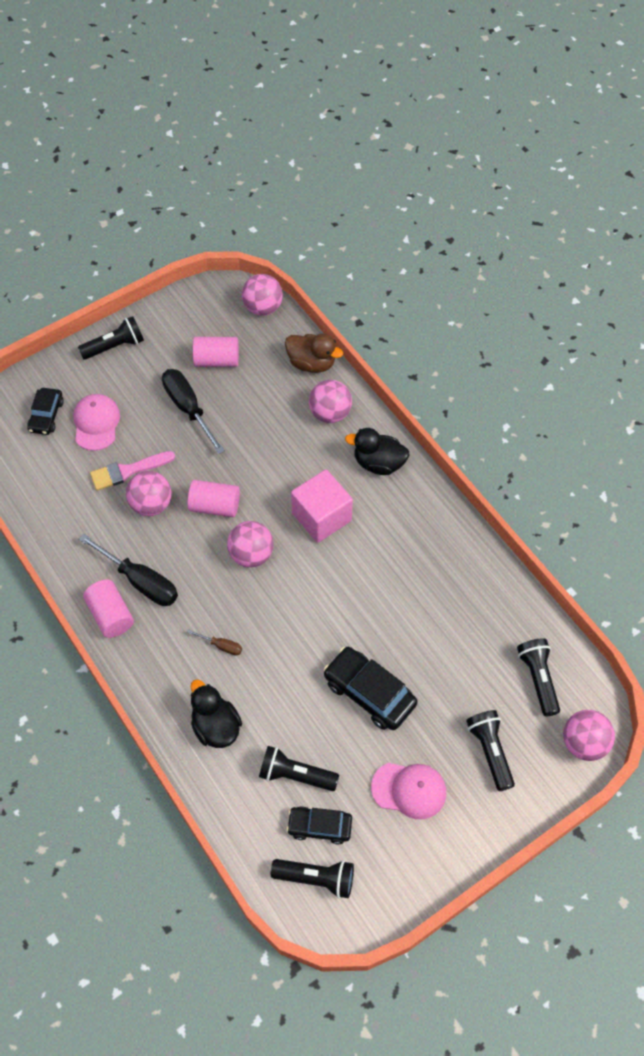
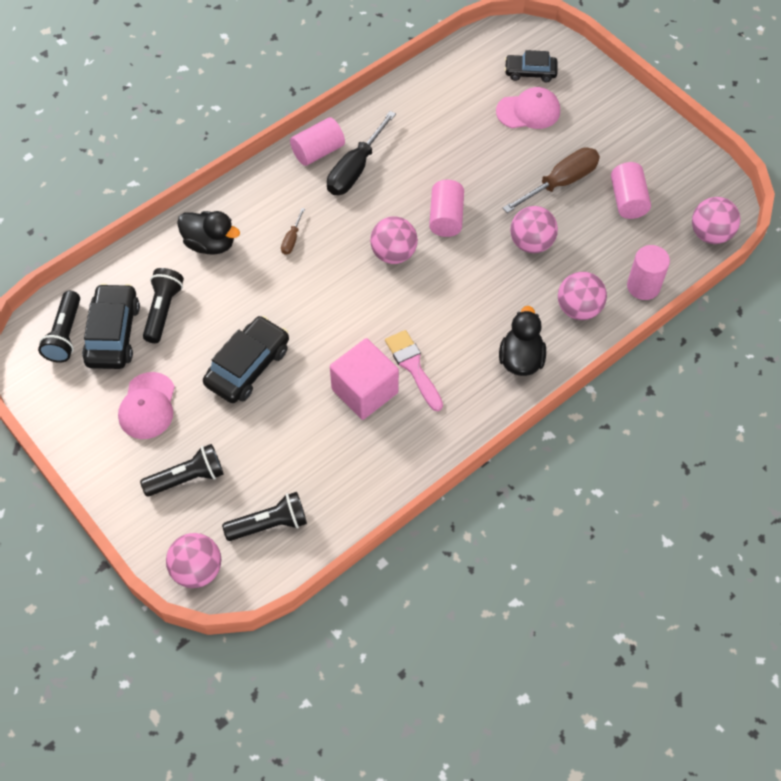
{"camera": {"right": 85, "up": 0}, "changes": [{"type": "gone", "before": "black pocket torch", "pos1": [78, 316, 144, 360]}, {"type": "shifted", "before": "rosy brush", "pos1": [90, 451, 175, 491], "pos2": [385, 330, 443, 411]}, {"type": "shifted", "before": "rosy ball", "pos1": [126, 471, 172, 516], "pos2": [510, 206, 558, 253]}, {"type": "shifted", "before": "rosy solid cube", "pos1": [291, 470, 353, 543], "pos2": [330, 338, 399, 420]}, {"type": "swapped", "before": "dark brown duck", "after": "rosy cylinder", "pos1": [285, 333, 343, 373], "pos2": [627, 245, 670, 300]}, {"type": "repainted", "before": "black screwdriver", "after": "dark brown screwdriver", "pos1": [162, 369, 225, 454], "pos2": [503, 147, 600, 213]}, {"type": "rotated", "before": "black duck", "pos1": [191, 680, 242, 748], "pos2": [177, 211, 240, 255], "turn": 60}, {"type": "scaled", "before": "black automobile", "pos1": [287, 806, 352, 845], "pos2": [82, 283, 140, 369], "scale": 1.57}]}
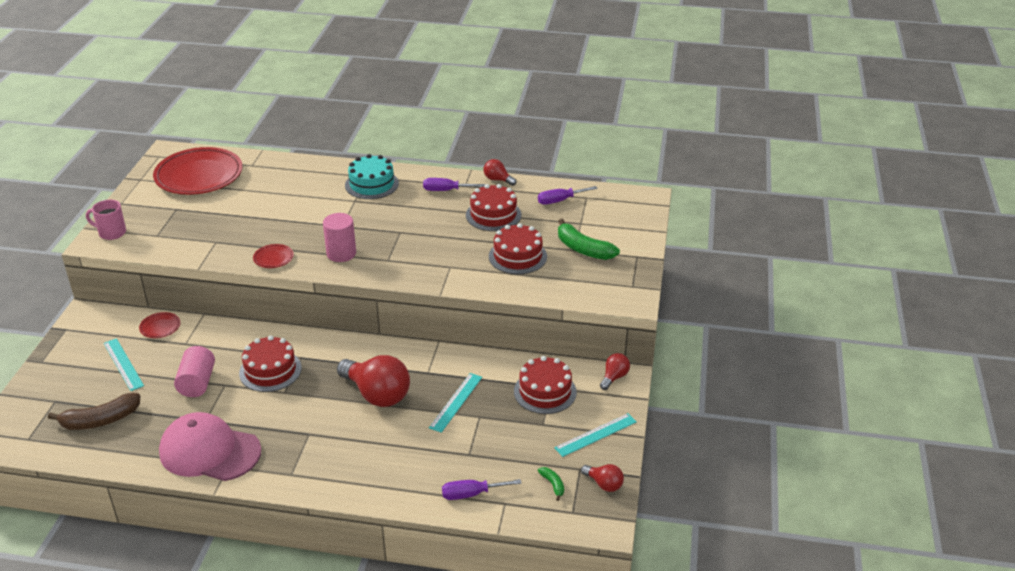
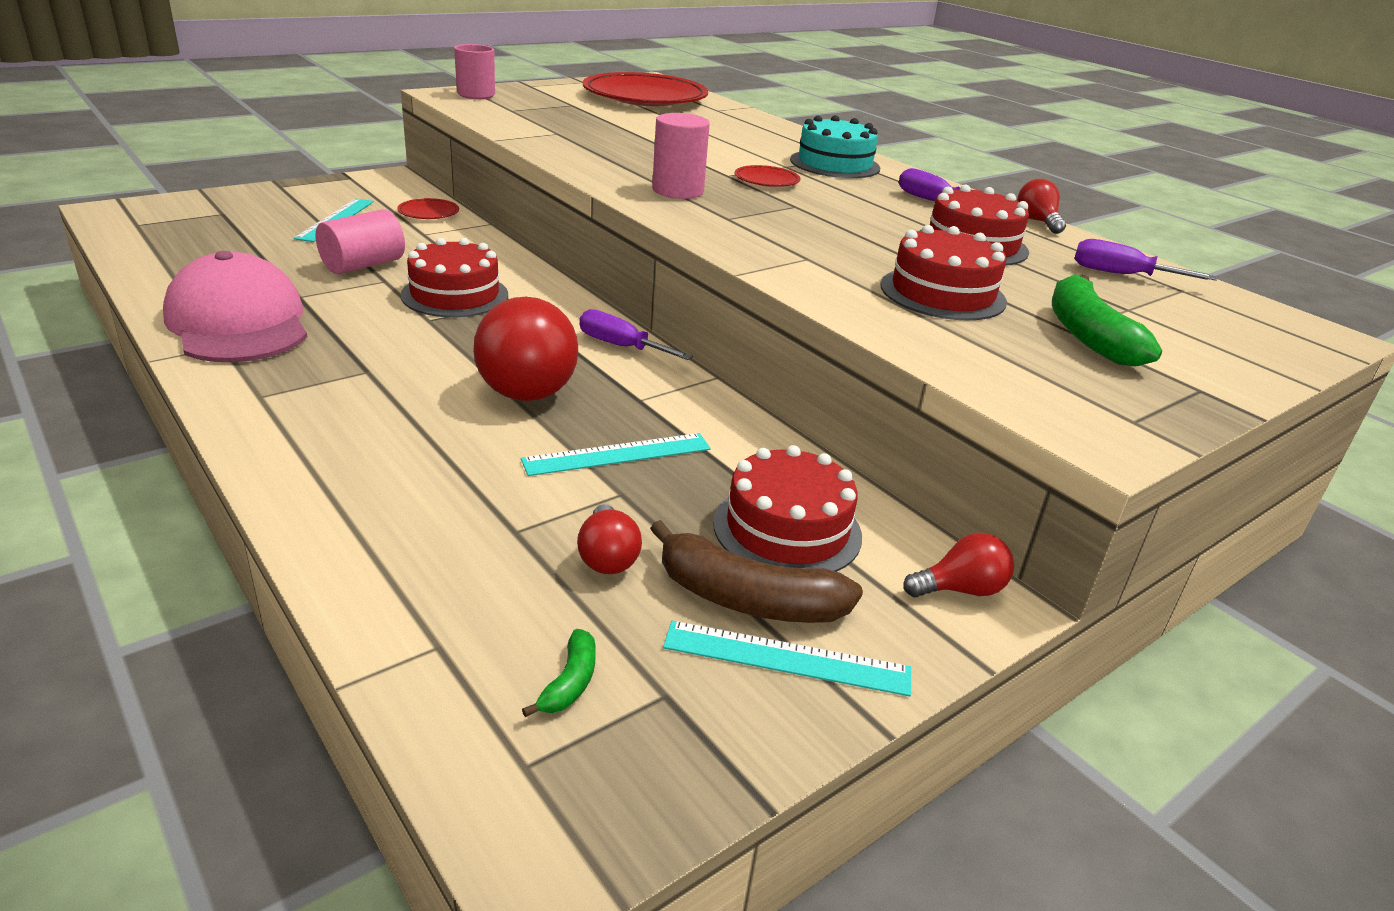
{"camera": {"right": 40, "up": -5}, "changes": [{"type": "shifted", "before": "dark brown banana fruit", "pos1": [48, 393, 140, 430], "pos2": [650, 520, 863, 623]}, {"type": "shifted", "before": "scarlet flat dish", "pos1": [253, 244, 294, 268], "pos2": [735, 165, 800, 187]}, {"type": "shifted", "before": "royal purple screwdriver", "pos1": [442, 479, 521, 500], "pos2": [579, 309, 693, 360]}, {"type": "shifted", "before": "scarlet lightbulb", "pos1": [581, 464, 624, 492], "pos2": [577, 504, 642, 574]}]}
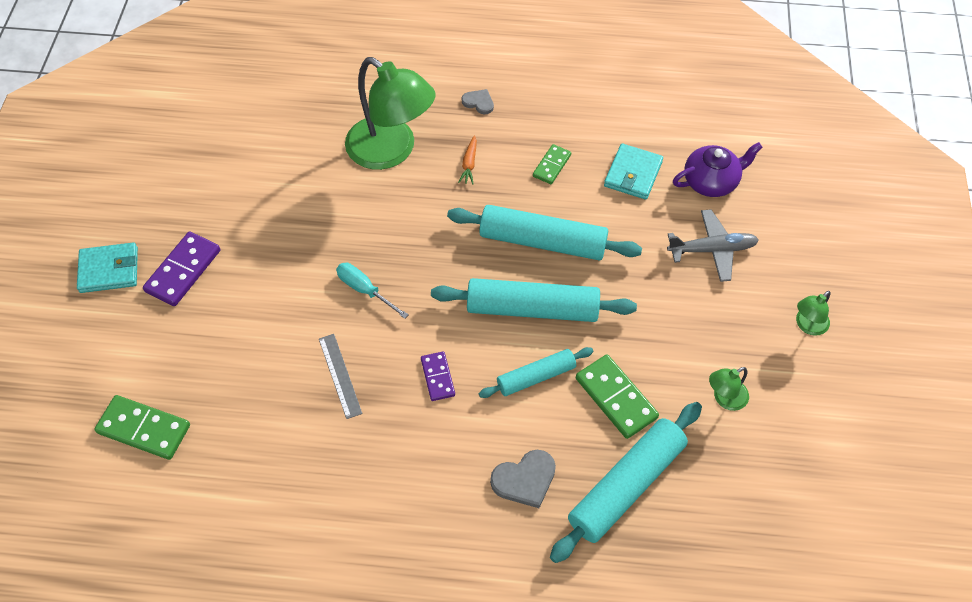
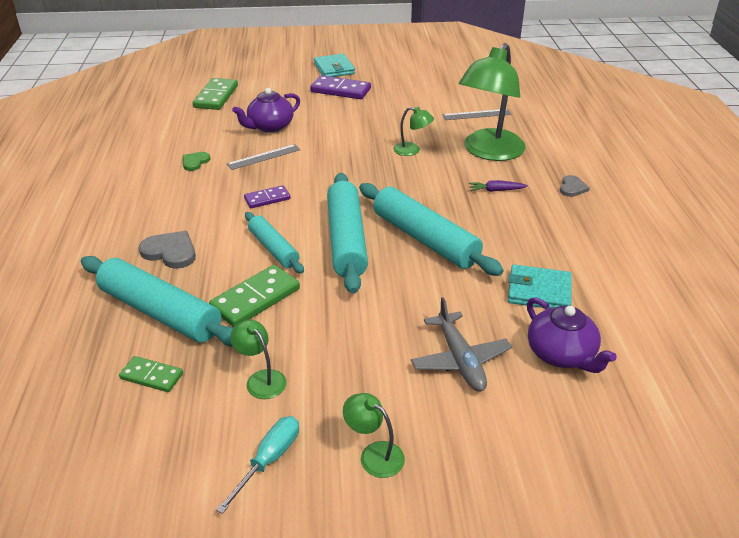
{"camera": {"right": 80, "up": -20}, "changes": [{"type": "new", "after": "leaf-green heart shape", "pos2": [183, 152, 210, 171]}, {"type": "new", "after": "royal purple tea pot", "pos2": [232, 88, 300, 133]}, {"type": "new", "after": "leaf-green reading lamp", "pos2": [393, 107, 434, 156]}, {"type": "new", "after": "ash-grey measuring stick", "pos2": [442, 109, 512, 120]}, {"type": "shifted", "before": "turquoise screwdriver", "pos1": [336, 263, 409, 319], "pos2": [216, 416, 299, 514]}, {"type": "shifted", "before": "leaf-green domino piece", "pos1": [533, 144, 571, 184], "pos2": [119, 356, 183, 392]}, {"type": "repainted", "before": "orange-coloured toy carrot", "after": "royal purple toy carrot", "pos1": [458, 135, 477, 184], "pos2": [469, 180, 528, 192]}, {"type": "rotated", "before": "turquoise rolling pin", "pos1": [447, 205, 642, 260], "pos2": [359, 183, 504, 276], "turn": -45}, {"type": "rotated", "before": "ash-grey heart shape", "pos1": [490, 450, 556, 508], "pos2": [139, 231, 196, 269], "turn": 150}]}
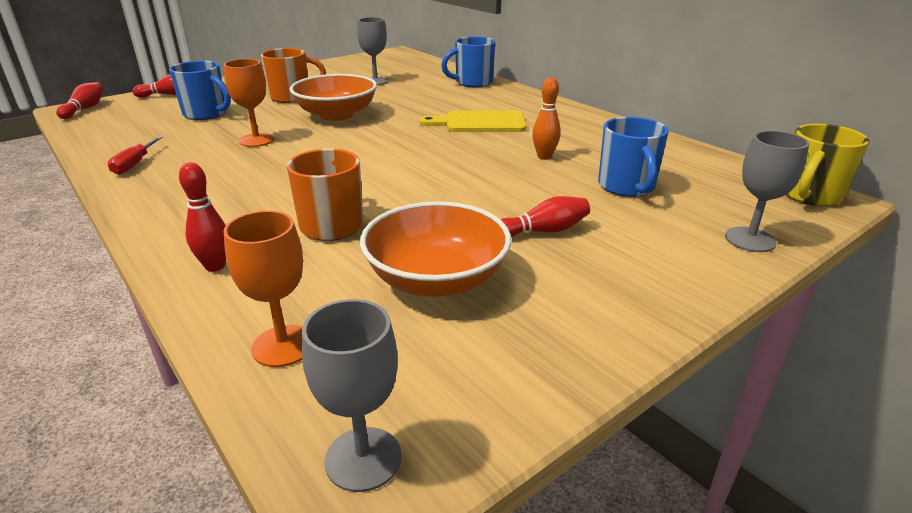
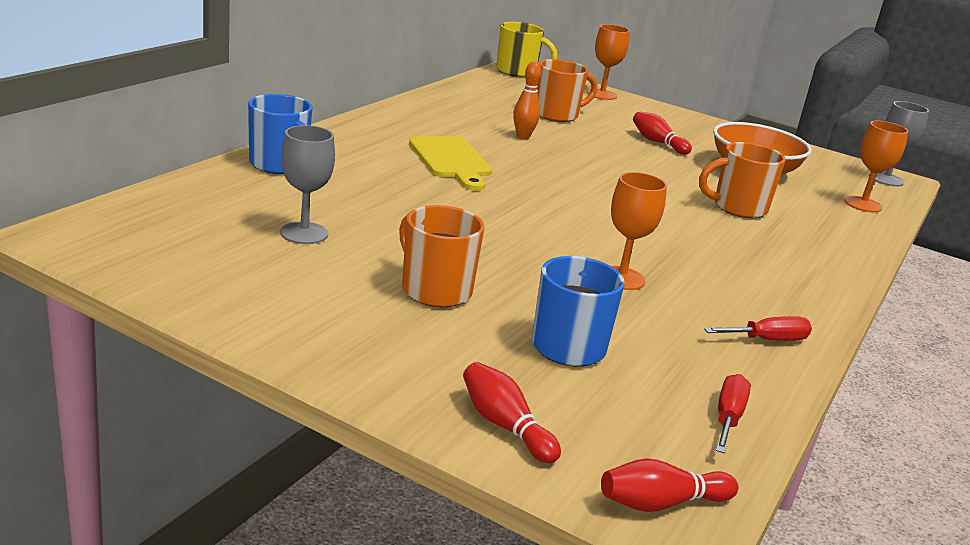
{"camera": {"right": -115, "up": -5}, "changes": [{"type": "gone", "before": "scarlet skittle", "pos1": [179, 162, 226, 272]}, {"type": "gone", "before": "orange-coloured deep dish", "pos1": [290, 74, 377, 121]}, {"type": "new", "after": "scarlet screwdriver", "pos2": [715, 374, 751, 454]}, {"type": "repainted", "before": "cobalt tea mug", "after": "orange-coloured tea mug", "pos1": [598, 117, 669, 197], "pos2": [537, 59, 597, 122]}, {"type": "repainted", "before": "ash-grey wine glass", "after": "orange-coloured wine glass", "pos1": [725, 131, 809, 252], "pos2": [587, 24, 630, 100]}]}
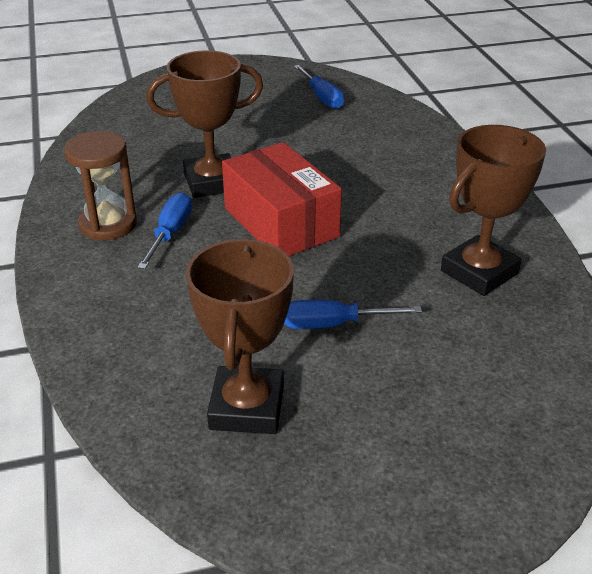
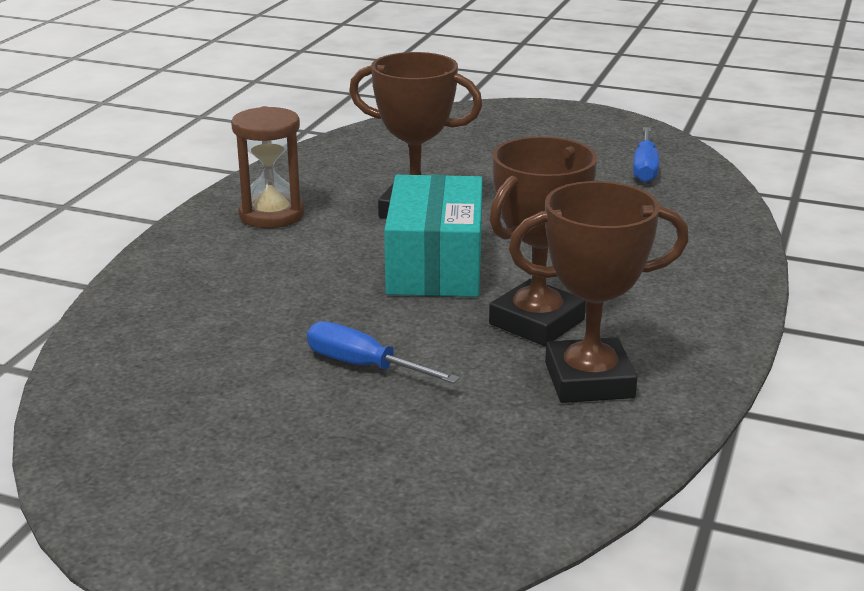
{"camera": {"right": 35, "up": -10}, "changes": [{"type": "gone", "before": "cobalt screwdriver", "pos1": [137, 192, 192, 269]}, {"type": "shifted", "before": "dark brown prize cup", "pos1": [186, 238, 294, 434], "pos2": [489, 136, 597, 346]}, {"type": "repainted", "before": "scarlet package", "after": "turquoise package", "pos1": [222, 142, 342, 256], "pos2": [384, 175, 483, 297]}]}
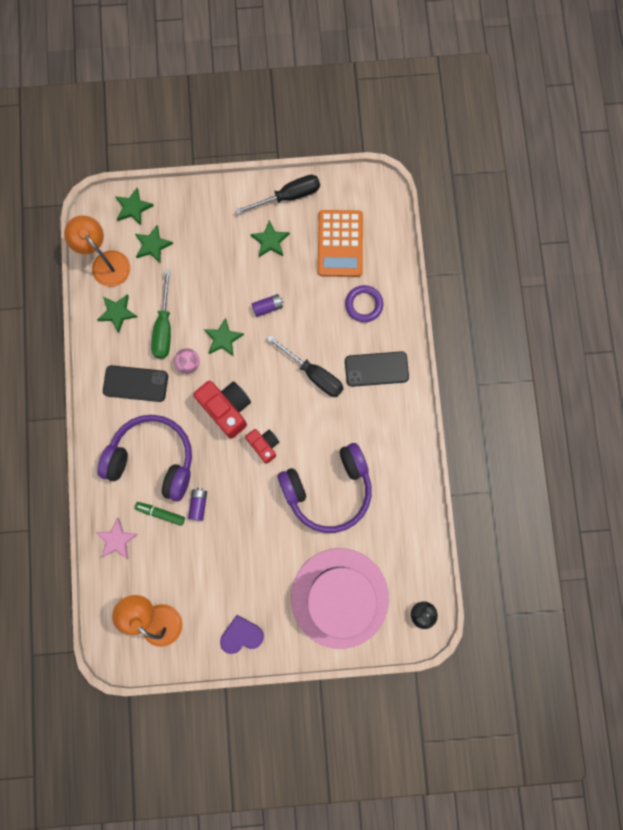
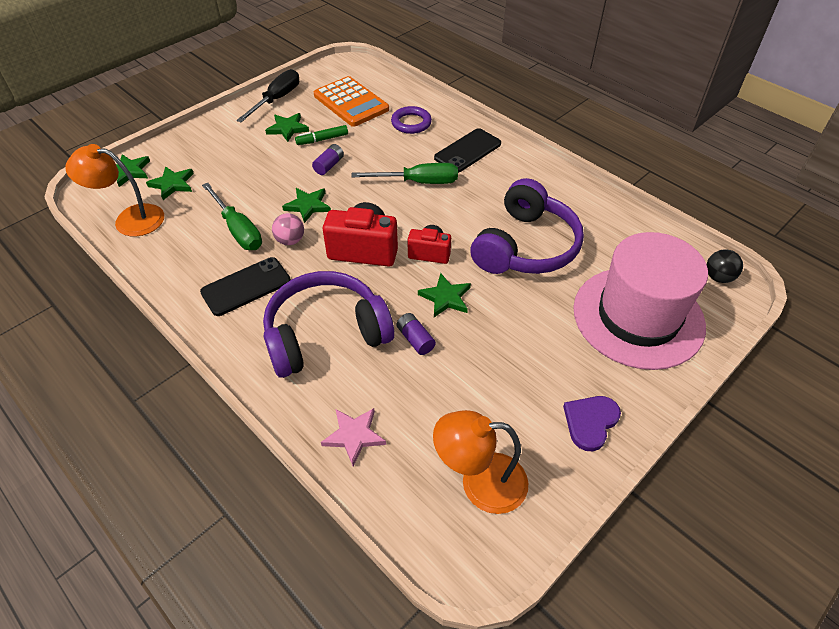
{"camera": {"right": -40, "up": -30}, "changes": [{"type": "shifted", "before": "leaf-green star shape", "pos1": [97, 294, 137, 333], "pos2": [418, 273, 471, 317]}, {"type": "shifted", "before": "leaf-green felt pen", "pos1": [135, 502, 185, 526], "pos2": [295, 125, 348, 145]}, {"type": "repainted", "before": "black screwdriver", "after": "leaf-green screwdriver", "pos1": [267, 335, 344, 397], "pos2": [351, 163, 458, 184]}]}
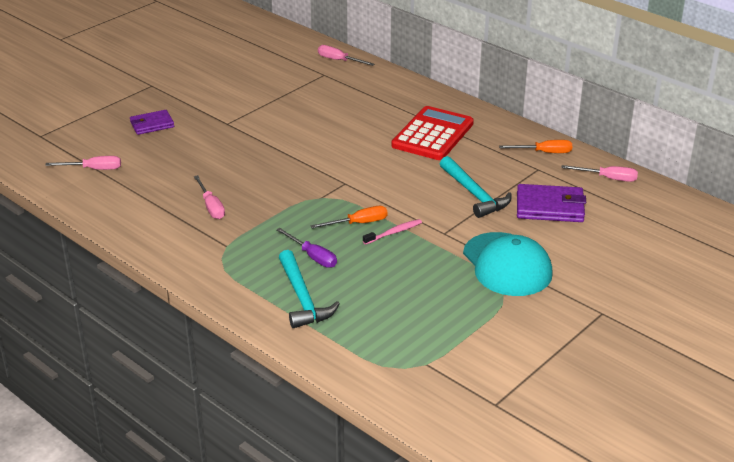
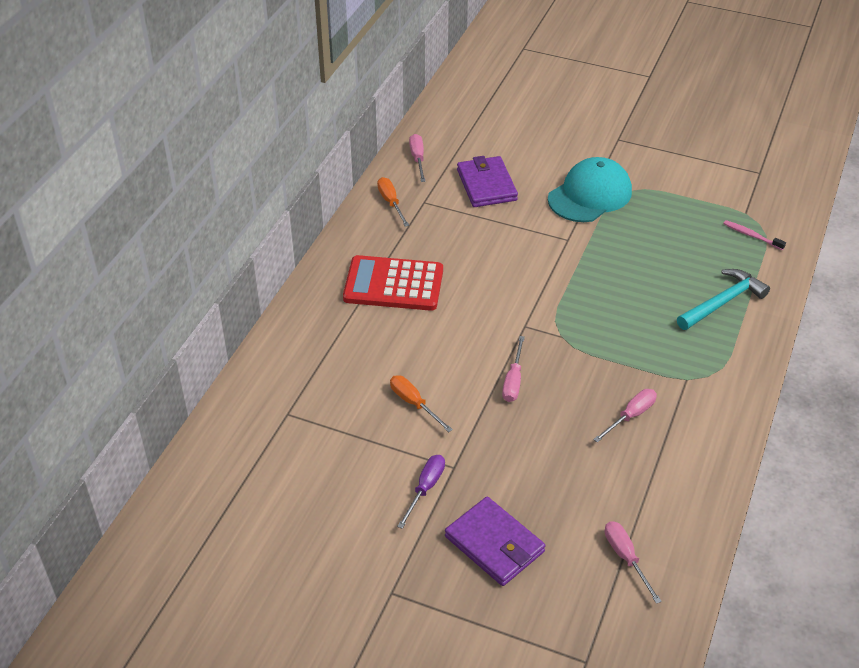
{"camera": {"right": -110, "up": 10}, "changes": [{"type": "gone", "before": "turquoise hammer", "pos1": [440, 156, 512, 218]}, {"type": "shifted", "before": "royal purple screwdriver", "pos1": [276, 228, 337, 268], "pos2": [397, 455, 445, 529]}, {"type": "shifted", "before": "orange-coloured screwdriver", "pos1": [310, 206, 388, 228], "pos2": [390, 375, 453, 432]}, {"type": "shifted", "before": "rosy screwdriver", "pos1": [318, 45, 374, 66], "pos2": [502, 336, 525, 402]}, {"type": "shifted", "before": "rosy dental brush", "pos1": [363, 219, 422, 245], "pos2": [723, 220, 786, 250]}, {"type": "scaled", "before": "royal purple wallet", "pos1": [130, 110, 174, 135], "pos2": [445, 497, 545, 586], "scale": 1.54}]}
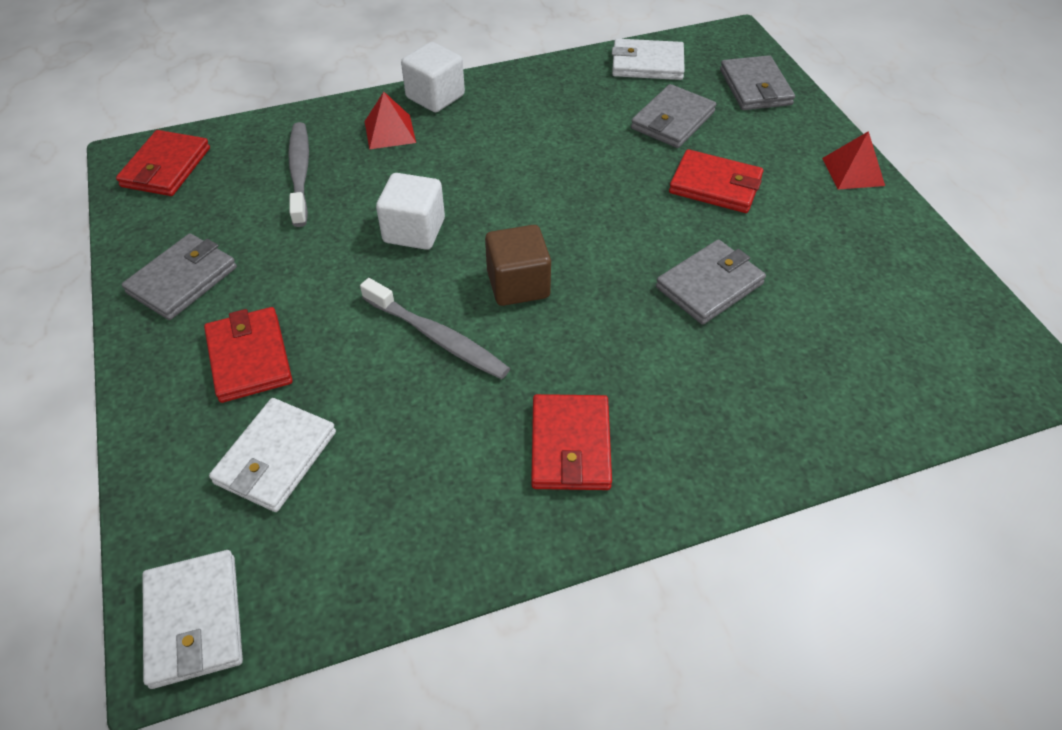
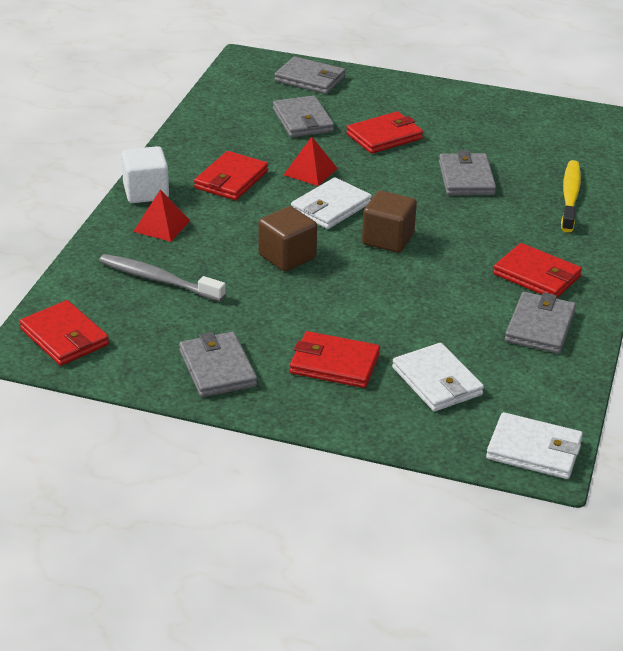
{"camera": {"right": -55, "up": -15}, "changes": [{"type": "gone", "before": "ash-grey dental brush", "pos1": [360, 278, 510, 379]}, {"type": "new", "after": "scarlet wallet", "pos2": [194, 151, 268, 200]}, {"type": "new", "after": "ash-grey wallet", "pos2": [505, 292, 576, 354]}, {"type": "new", "after": "bright yellow dental brush", "pos2": [561, 160, 581, 233]}, {"type": "shifted", "before": "white wallet", "pos1": [612, 39, 685, 80], "pos2": [291, 177, 372, 229]}, {"type": "shifted", "before": "scarlet solid pyramid", "pos1": [822, 131, 885, 190], "pos2": [284, 137, 338, 186]}, {"type": "repainted", "before": "white solid cube", "after": "dark brown solid cube", "pos1": [376, 173, 445, 250], "pos2": [258, 206, 317, 271]}]}
